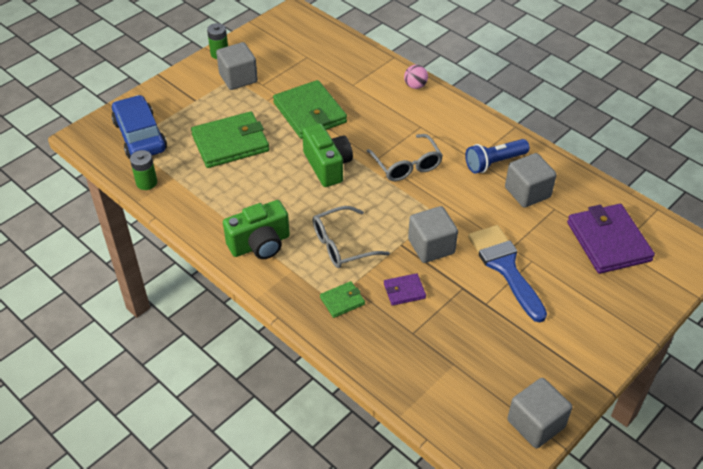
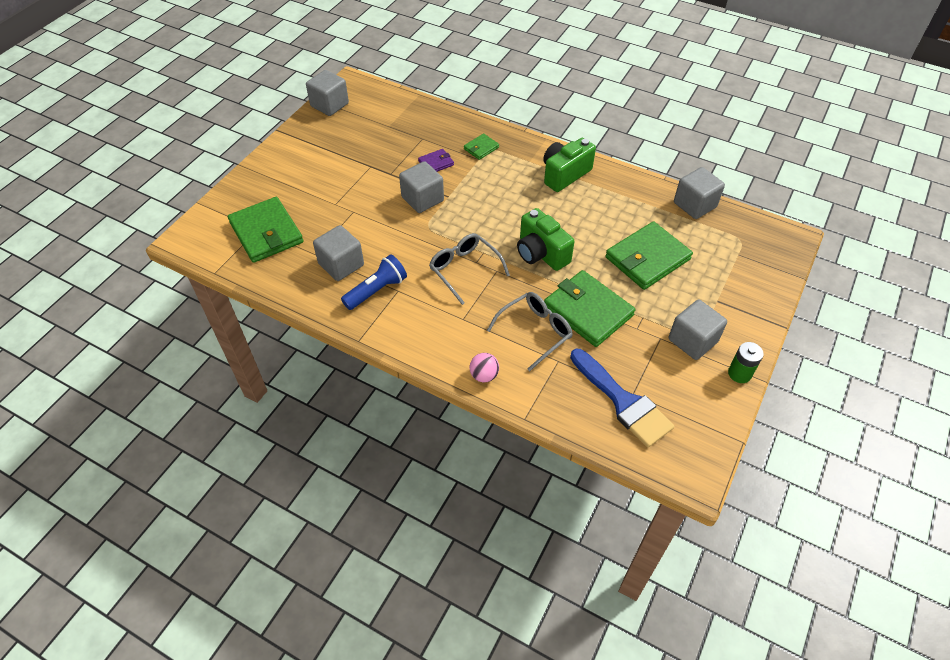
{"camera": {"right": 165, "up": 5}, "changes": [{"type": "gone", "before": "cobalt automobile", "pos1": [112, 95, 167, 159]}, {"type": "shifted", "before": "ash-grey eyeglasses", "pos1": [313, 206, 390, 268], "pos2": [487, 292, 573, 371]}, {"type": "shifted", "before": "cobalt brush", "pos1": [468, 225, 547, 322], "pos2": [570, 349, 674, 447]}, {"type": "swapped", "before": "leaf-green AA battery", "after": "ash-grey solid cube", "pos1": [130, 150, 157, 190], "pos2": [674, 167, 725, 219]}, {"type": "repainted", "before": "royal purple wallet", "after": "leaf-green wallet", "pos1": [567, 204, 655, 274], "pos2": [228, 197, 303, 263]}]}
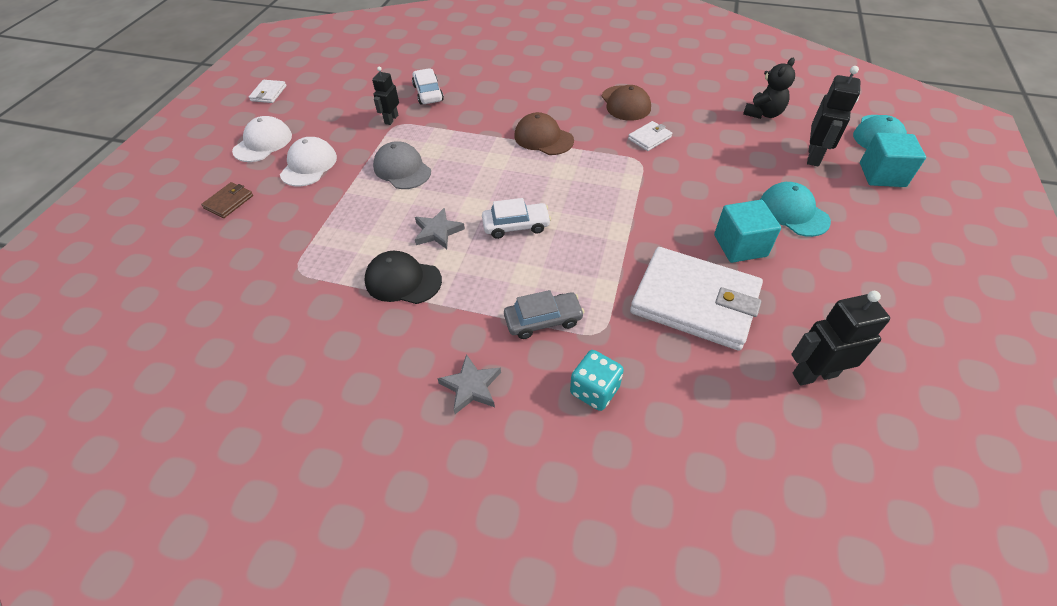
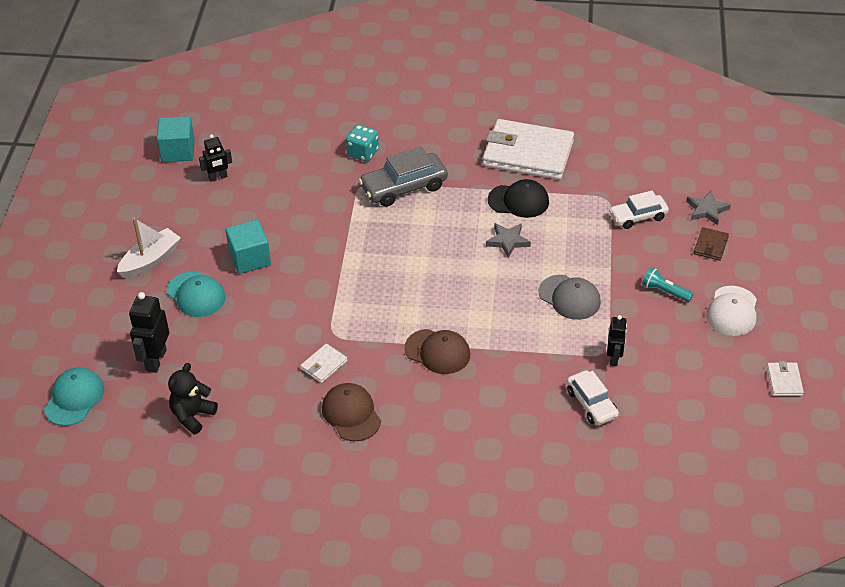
{"camera": {"right": 170, "up": -5}, "changes": [{"type": "new", "after": "white toy boat", "pos2": [117, 218, 181, 278]}, {"type": "shifted", "before": "ash-grey star shape", "pos1": [437, 354, 501, 414], "pos2": [686, 191, 731, 225]}, {"type": "shifted", "before": "white automobile", "pos1": [482, 198, 551, 239], "pos2": [609, 191, 669, 229]}, {"type": "shifted", "before": "white wallet", "pos1": [630, 247, 763, 351], "pos2": [483, 119, 574, 180]}, {"type": "shifted", "before": "turquoise solid cube", "pos1": [860, 133, 926, 187], "pos2": [157, 116, 195, 162]}, {"type": "swapped", "before": "white baseball cap", "after": "turquoise pocket torch", "pos1": [280, 137, 337, 187], "pos2": [642, 267, 694, 302]}, {"type": "scaled", "before": "ash-grey automobile", "pos1": [504, 290, 585, 339], "pos2": [359, 146, 448, 207], "scale": 1.53}, {"type": "scaled", "before": "black robot figure", "pos1": [791, 291, 890, 386], "pos2": [199, 134, 232, 182], "scale": 0.64}]}
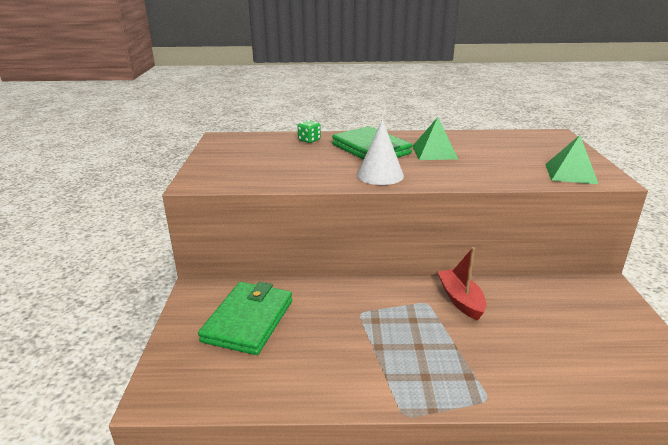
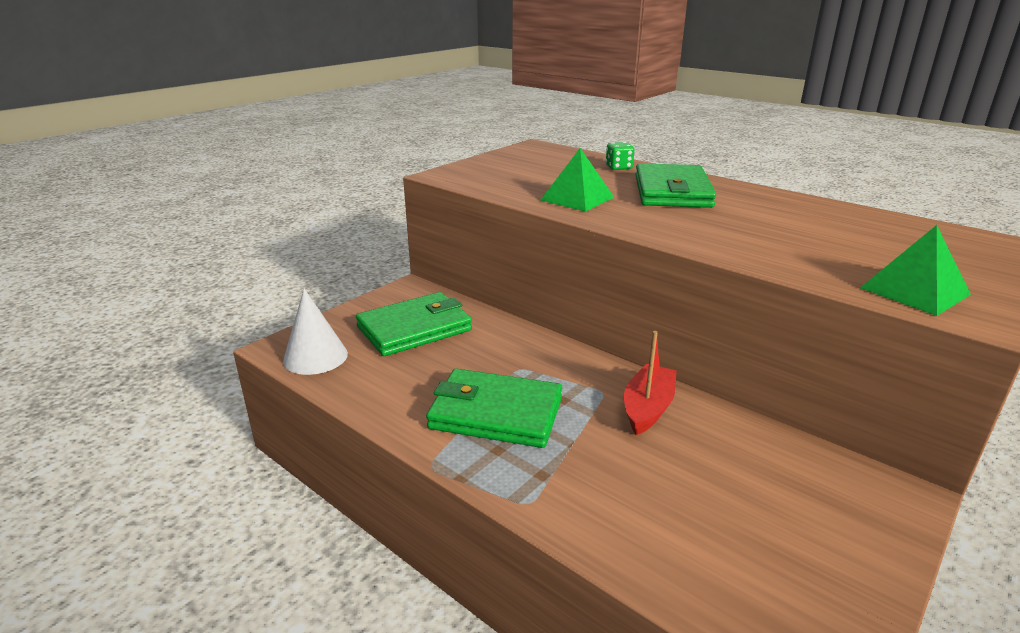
{"camera": {"right": 40, "up": 0}, "changes": [{"type": "new", "after": "leaf-green wallet", "pos2": [426, 369, 562, 448]}, {"type": "shifted", "before": "white solid cone", "pos1": [357, 119, 404, 185], "pos2": [283, 289, 348, 375]}, {"type": "shifted", "before": "leaf-green solid pyramid", "pos1": [412, 117, 458, 160], "pos2": [541, 148, 614, 212]}]}
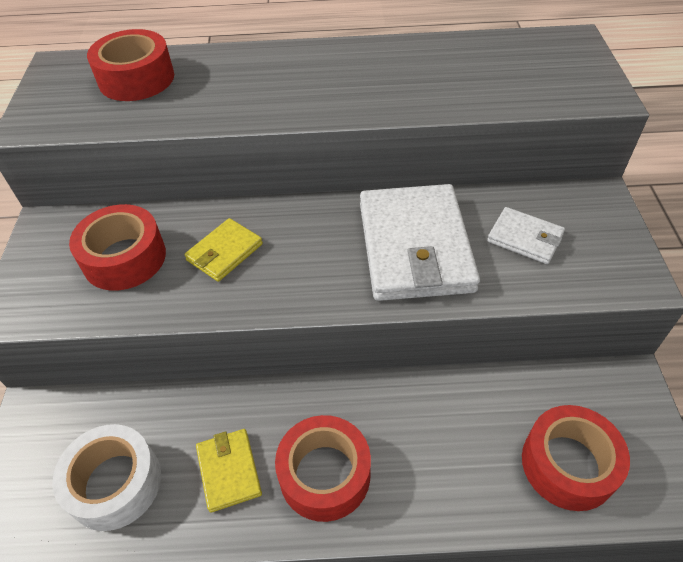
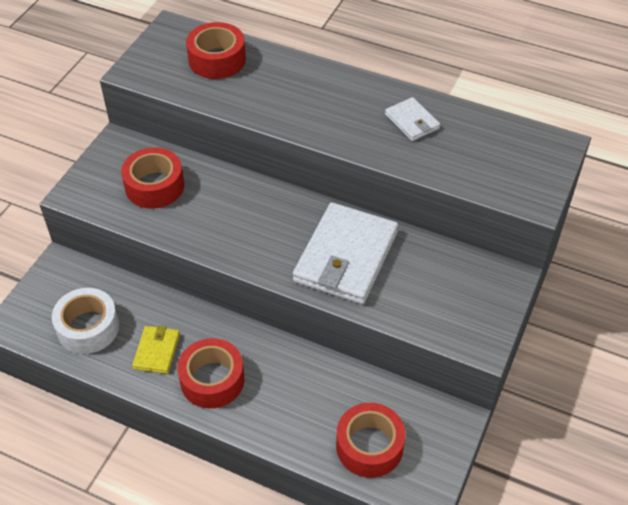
{"camera": {"right": 25, "up": 0}, "changes": [{"type": "gone", "before": "bright yellow wallet", "pos1": [184, 218, 263, 282]}, {"type": "shifted", "before": "white wallet", "pos1": [487, 207, 565, 264], "pos2": [385, 97, 440, 141]}]}
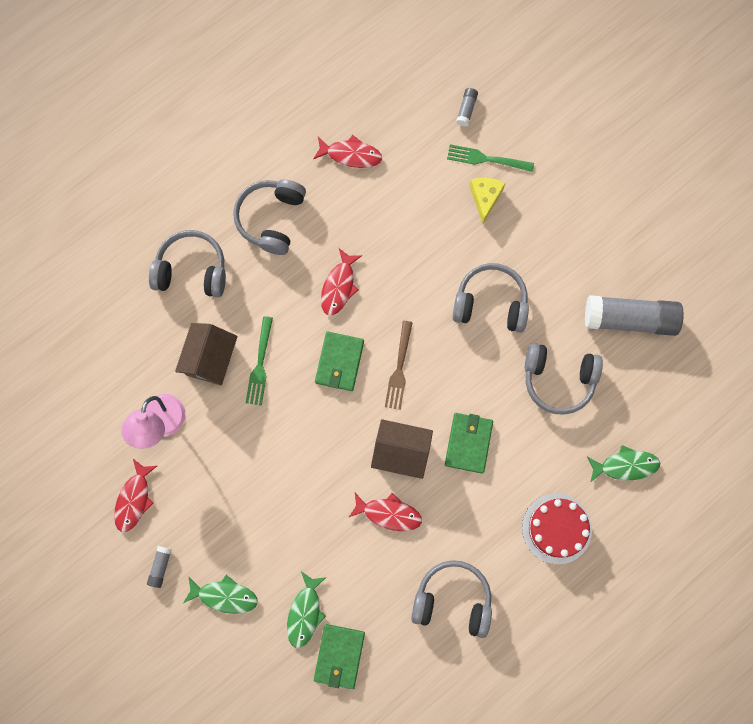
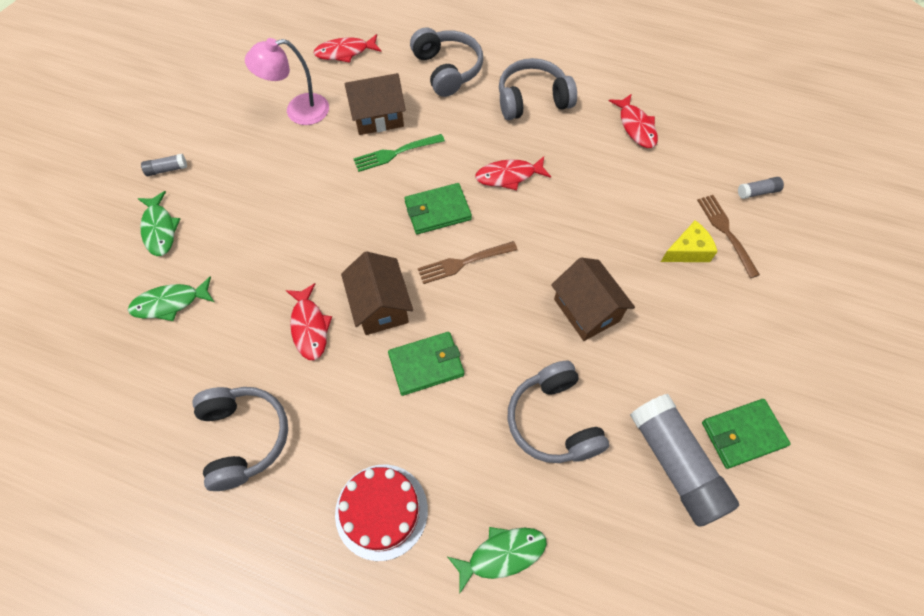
{"camera": {"right": 60, "up": -15}, "changes": [{"type": "shifted", "before": "scarlet fish", "pos1": [114, 459, 157, 532], "pos2": [314, 34, 382, 63]}, {"type": "shifted", "before": "leaf-green wallet", "pos1": [314, 624, 365, 689], "pos2": [702, 399, 791, 469]}, {"type": "swapped", "before": "ash-grey headphones", "after": "dark brown house", "pos1": [453, 263, 529, 333], "pos2": [551, 257, 635, 341]}, {"type": "repainted", "before": "leaf-green table fork", "after": "dark brown table fork", "pos1": [447, 144, 534, 172], "pos2": [697, 195, 760, 278]}, {"type": "rotated", "before": "leaf-green fish", "pos1": [587, 445, 660, 483], "pos2": [448, 527, 547, 593], "turn": -75}]}
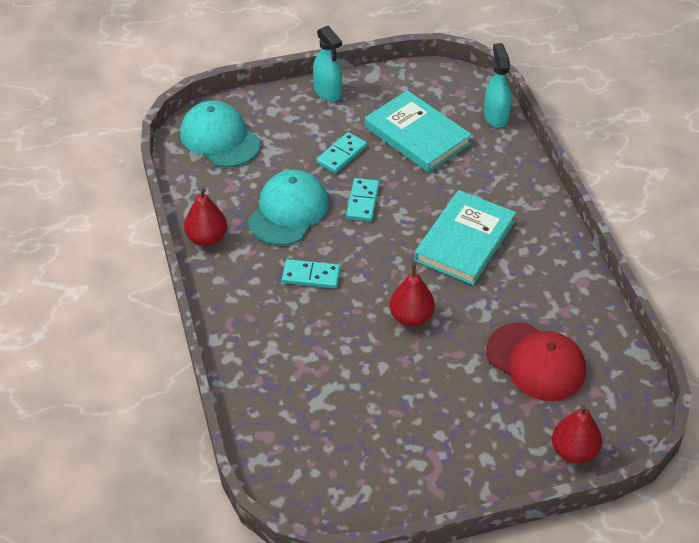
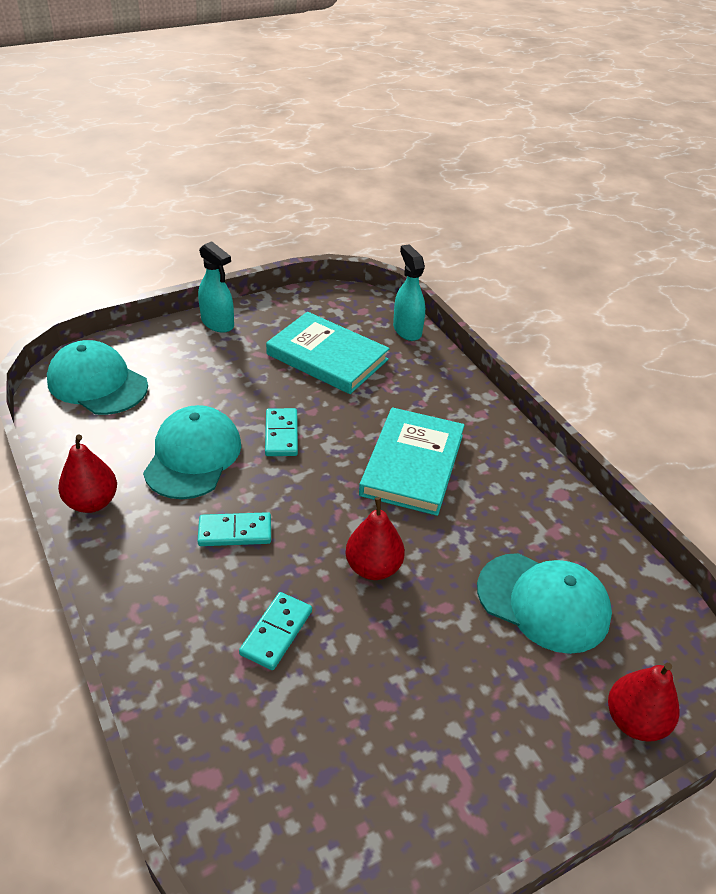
{"camera": {"right": -15, "up": -5}, "changes": [{"type": "shifted", "before": "turquoise domino piece", "pos1": [316, 132, 367, 173], "pos2": [239, 592, 312, 670]}, {"type": "repainted", "before": "scarlet baseball cap", "after": "turquoise baseball cap", "pos1": [486, 322, 586, 401], "pos2": [477, 553, 612, 654]}]}
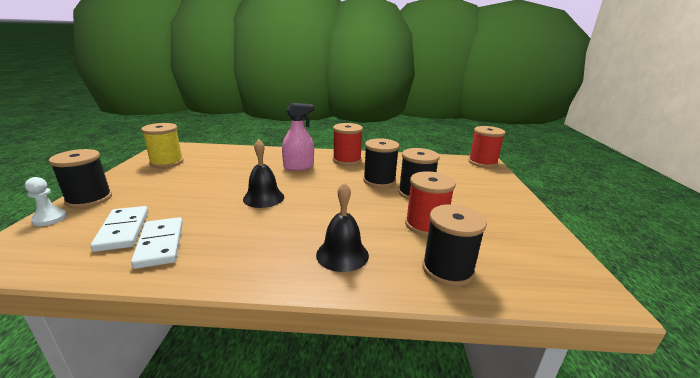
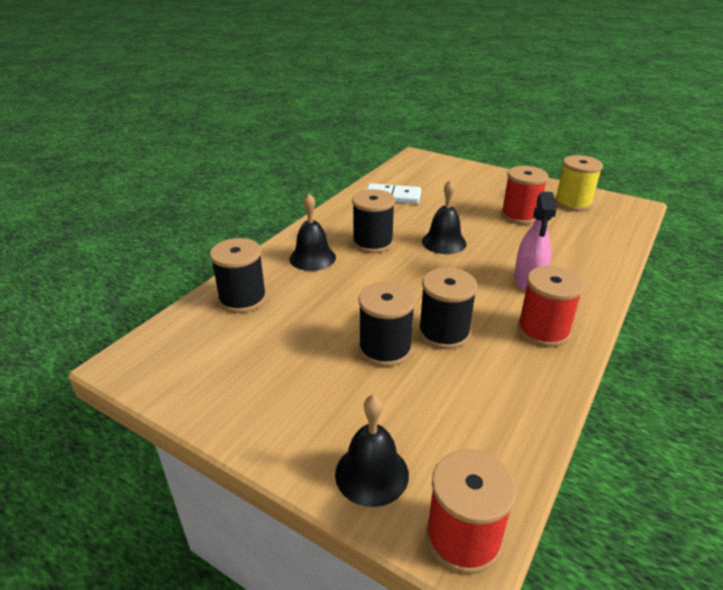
{"camera": {"right": 120, "up": 10}, "changes": [{"type": "gone", "before": "white pawn", "pos1": [25, 177, 67, 226]}, {"type": "gone", "before": "white domino piece", "pos1": [90, 206, 149, 252]}, {"type": "new", "after": "black school bell", "pos2": [335, 395, 409, 507]}, {"type": "shifted", "before": "black bobbin", "pos1": [49, 149, 112, 208], "pos2": [352, 189, 395, 253]}, {"type": "shifted", "before": "scarlet bobbin", "pos1": [405, 171, 456, 236], "pos2": [501, 166, 548, 224]}]}
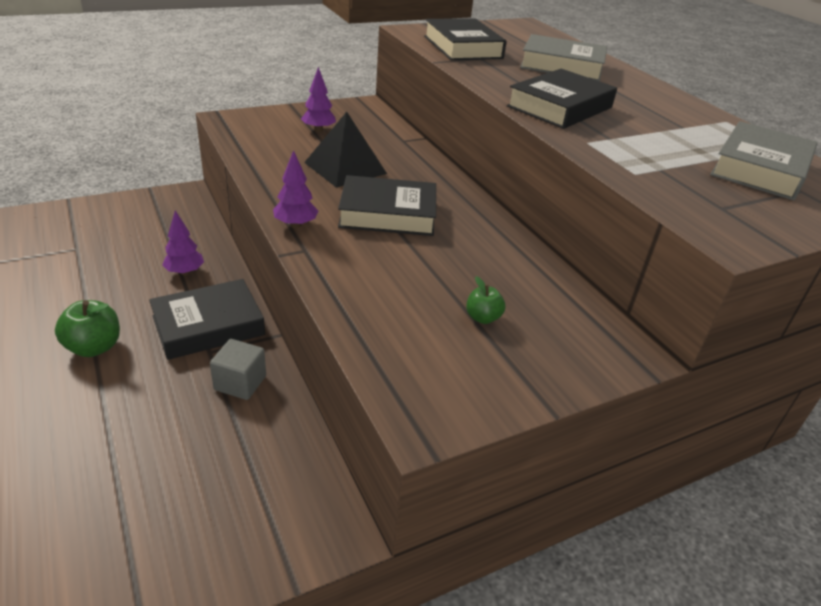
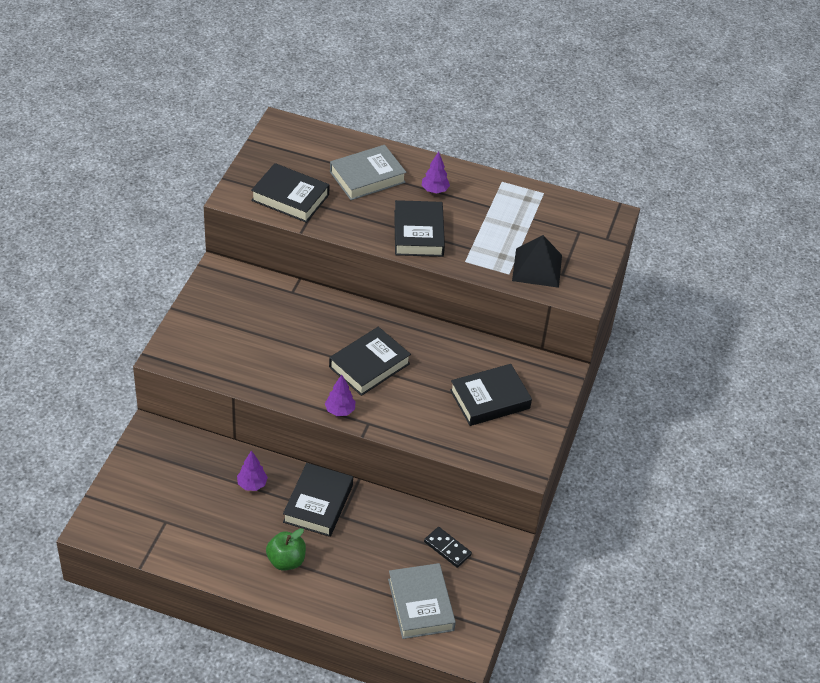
{"camera": {"right": -45, "up": 10}, "changes": [{"type": "gone", "before": "ash-grey solid cube", "pos1": [210, 339, 266, 400]}, {"type": "new", "after": "black domino piece", "pos2": [424, 527, 472, 568]}, {"type": "shifted", "before": "royal purple fir tree", "pos1": [301, 67, 336, 132], "pos2": [422, 152, 450, 194]}, {"type": "shifted", "before": "black solid pyramid", "pos1": [304, 112, 387, 188], "pos2": [512, 235, 562, 288]}, {"type": "shifted", "before": "ash-grey hardback", "pos1": [710, 121, 818, 200], "pos2": [388, 563, 456, 639]}, {"type": "swapped", "before": "leaf-green apple fruit", "after": "black hardback", "pos1": [466, 276, 505, 324], "pos2": [450, 364, 532, 426]}]}
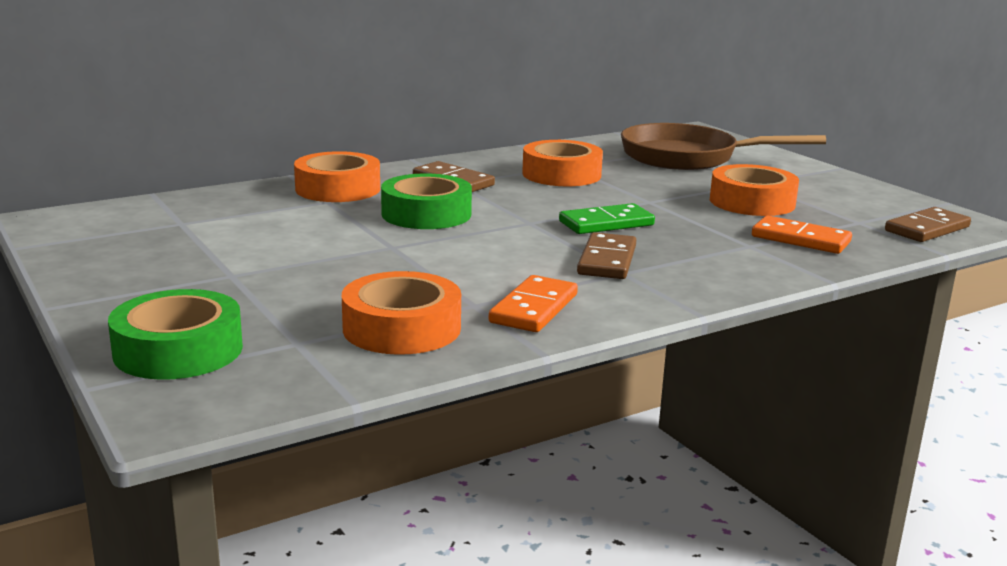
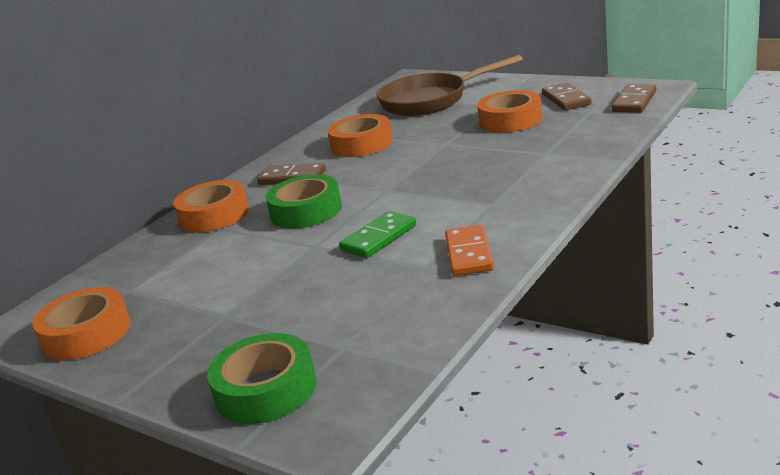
{"camera": {"right": -20, "up": 5}, "changes": [{"type": "gone", "before": "orange-coloured domino piece", "pos1": [752, 216, 852, 254]}, {"type": "shifted", "before": "orange-coloured roll of tape", "pos1": [342, 271, 461, 355], "pos2": [33, 287, 130, 360]}, {"type": "shifted", "before": "leaf-green domino piece", "pos1": [559, 203, 655, 234], "pos2": [339, 211, 416, 258]}, {"type": "shifted", "before": "dark brown domino piece", "pos1": [577, 232, 636, 279], "pos2": [542, 83, 592, 110]}]}
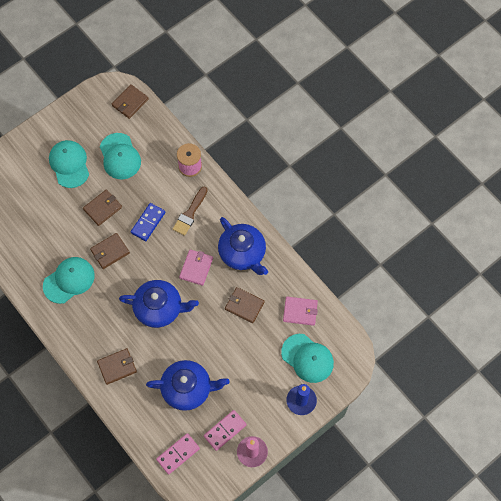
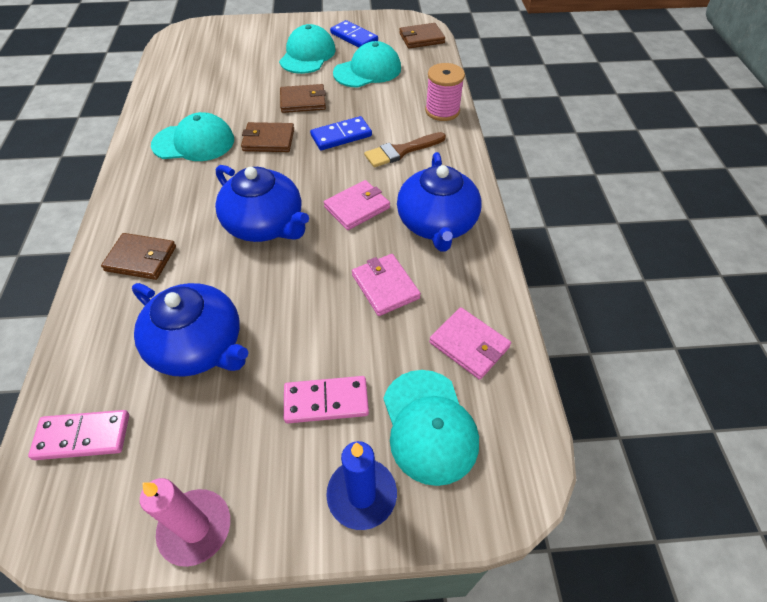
{"camera": {"right": 35, "up": -15}, "changes": [{"type": "new", "after": "cobalt domino piece", "pos2": [330, 20, 378, 48]}, {"type": "shifted", "before": "rosy domino piece", "pos1": [204, 410, 246, 451], "pos2": [284, 376, 369, 423]}, {"type": "repainted", "before": "dark brown wallet", "after": "rosy wallet", "pos1": [225, 287, 264, 323], "pos2": [352, 254, 421, 316]}, {"type": "rotated", "before": "turquoise baseball cap", "pos1": [100, 133, 141, 179], "pos2": [333, 41, 401, 88], "turn": -135}]}
